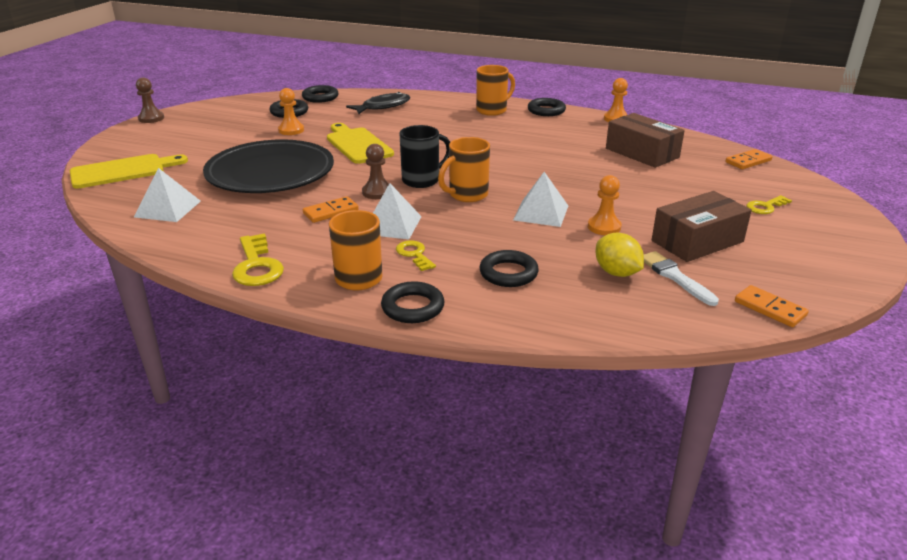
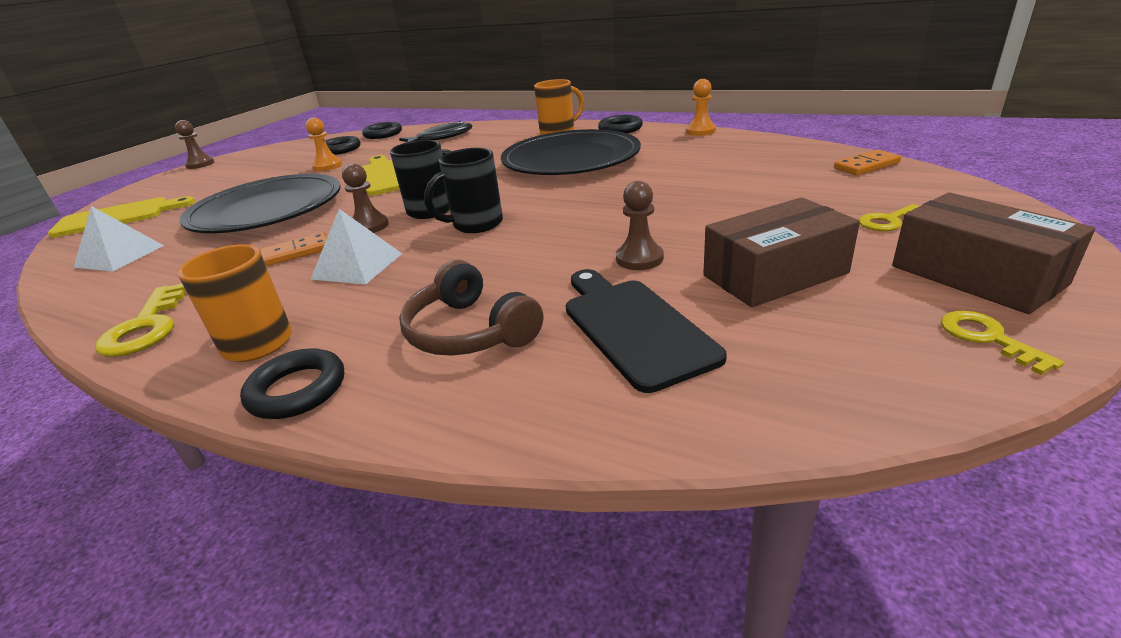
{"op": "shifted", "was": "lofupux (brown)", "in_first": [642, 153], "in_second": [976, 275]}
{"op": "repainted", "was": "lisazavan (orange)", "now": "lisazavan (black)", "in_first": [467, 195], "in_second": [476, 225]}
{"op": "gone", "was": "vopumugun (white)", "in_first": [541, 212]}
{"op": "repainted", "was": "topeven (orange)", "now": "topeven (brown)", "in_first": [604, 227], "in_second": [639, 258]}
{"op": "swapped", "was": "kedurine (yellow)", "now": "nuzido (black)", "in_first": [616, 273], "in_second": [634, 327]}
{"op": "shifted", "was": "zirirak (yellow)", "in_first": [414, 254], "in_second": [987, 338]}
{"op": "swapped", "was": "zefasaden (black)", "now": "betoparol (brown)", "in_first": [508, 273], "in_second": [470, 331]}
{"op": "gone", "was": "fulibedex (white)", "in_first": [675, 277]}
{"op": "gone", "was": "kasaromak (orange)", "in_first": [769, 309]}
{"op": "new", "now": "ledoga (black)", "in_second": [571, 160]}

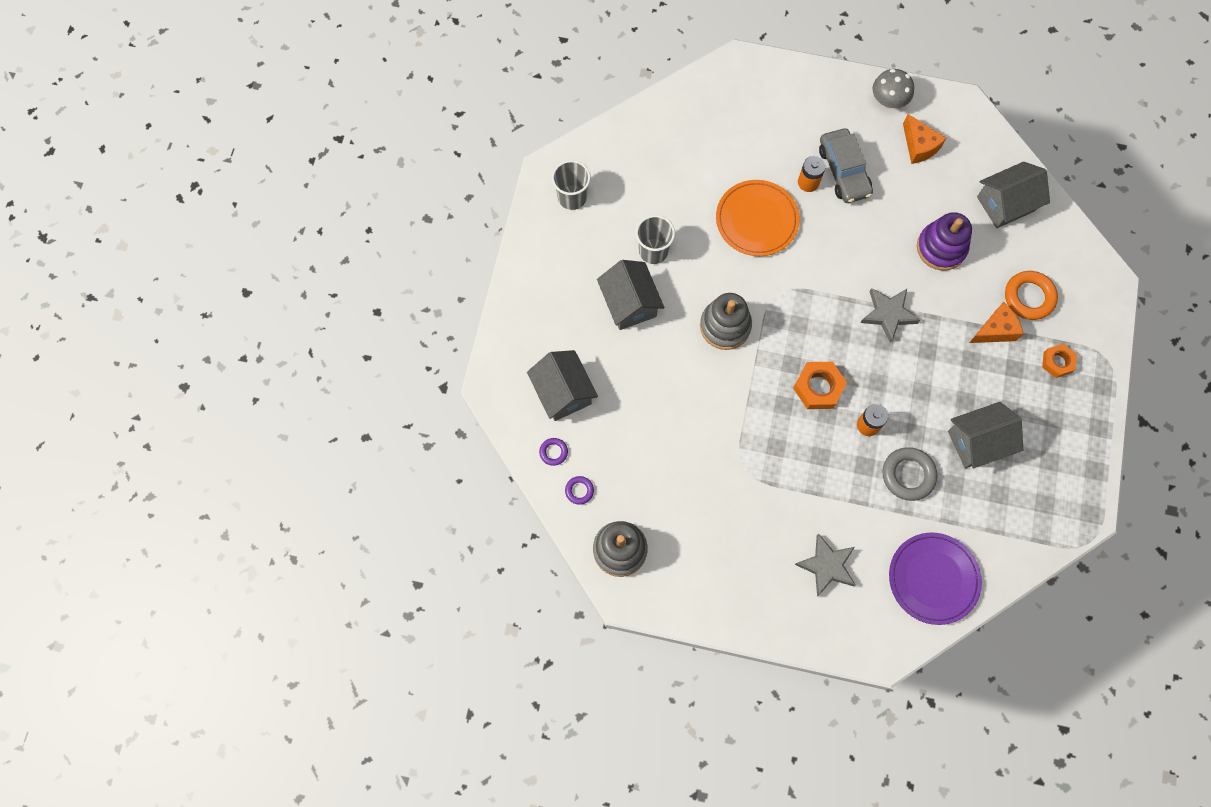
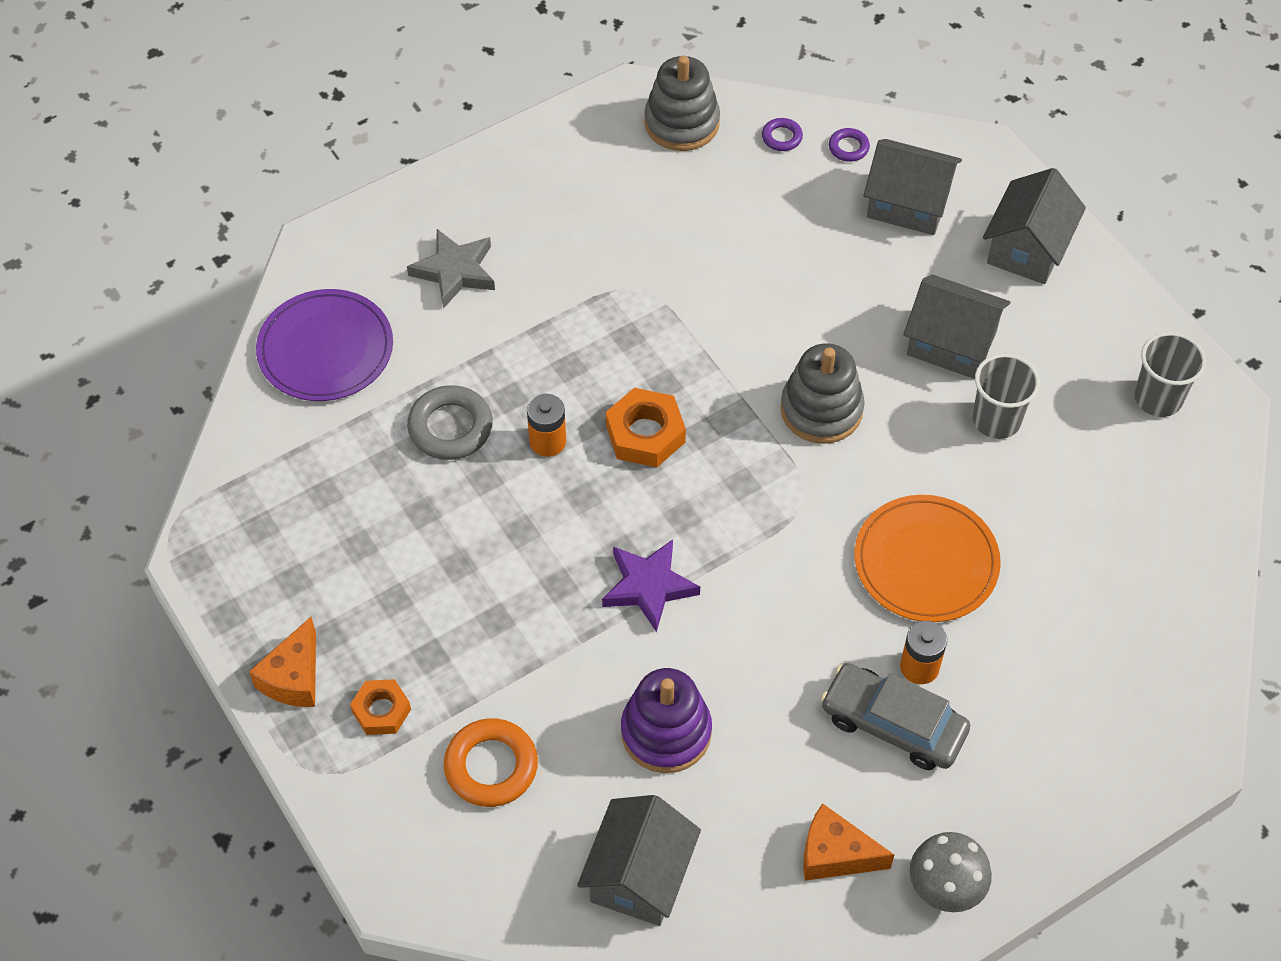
{"op": "repainted", "was": "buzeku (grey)", "now": "buzeku (purple)", "in_first": [888, 314], "in_second": [649, 586]}
{"op": "shifted", "was": "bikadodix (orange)", "in_first": [995, 330], "in_second": [294, 677]}
{"op": "shifted", "was": "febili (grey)", "in_first": [977, 442], "in_second": [1027, 249]}

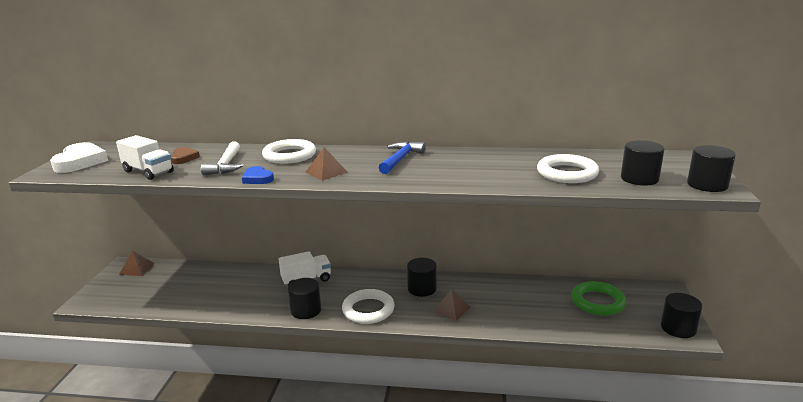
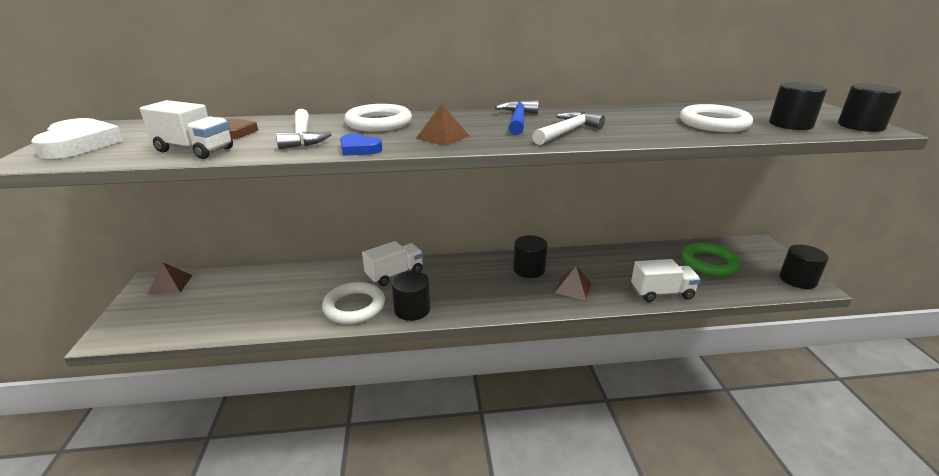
{"op": "shifted", "was": "zefasaden (white)", "in_first": [368, 310], "in_second": [354, 306]}
{"op": "new", "now": "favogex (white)", "in_second": [567, 132]}
{"op": "new", "now": "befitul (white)", "in_second": [661, 293]}

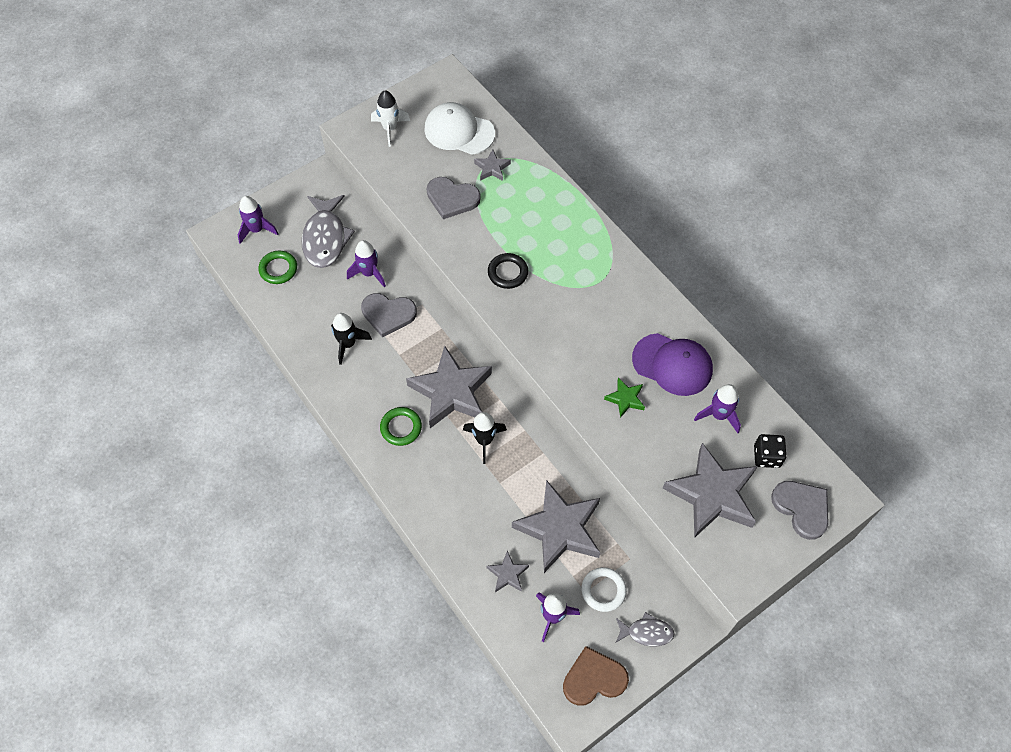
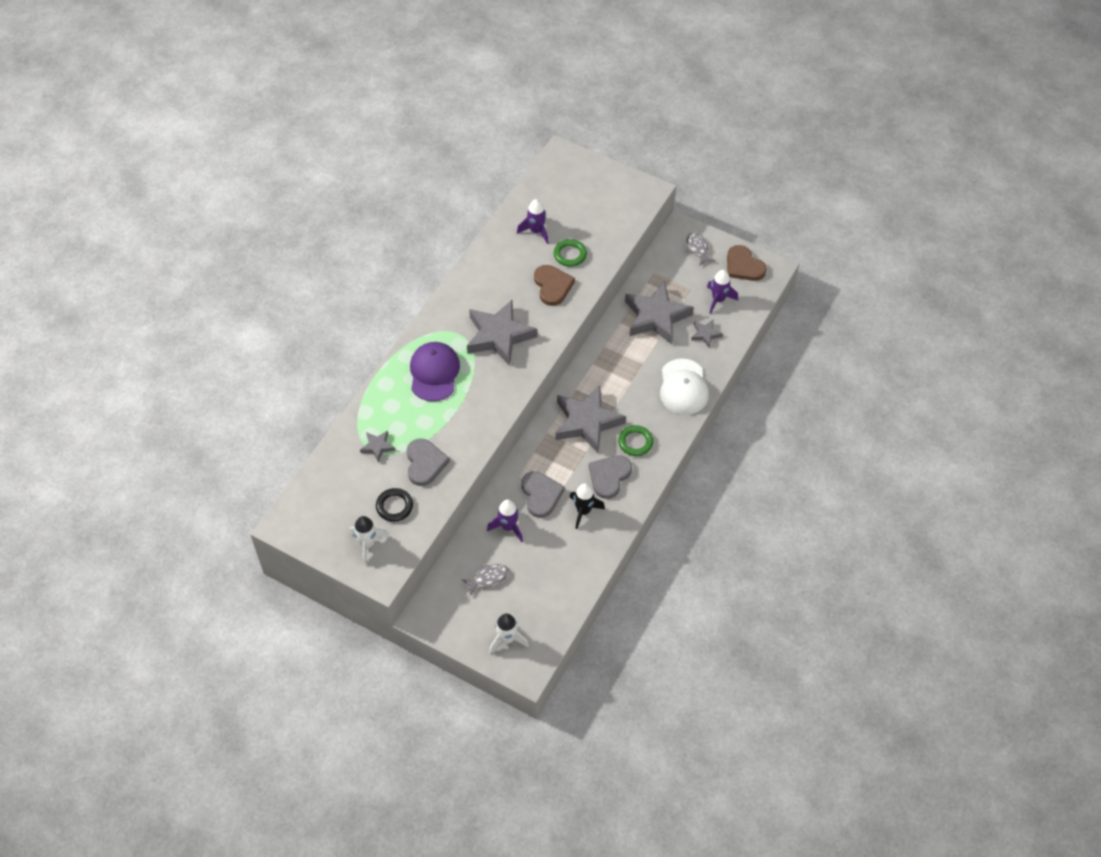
{"op": "shifted", "was": "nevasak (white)", "in_first": [459, 131], "in_second": [683, 387]}
{"op": "scaled", "was": "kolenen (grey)", "in_first": [325, 238], "in_second": [488, 578], "ratio": 0.54}
{"op": "repainted", "was": "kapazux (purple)", "now": "kapazux (white)", "in_first": [257, 230], "in_second": [507, 639]}
{"op": "shifted", "was": "zefasaden (green)", "in_first": [278, 269], "in_second": [570, 255]}
{"op": "shifted", "was": "zefasaden (black)", "in_first": [507, 273], "in_second": [394, 506]}
{"op": "shifted", "was": "nevasak (purple)", "in_first": [672, 364], "in_second": [434, 373]}
{"op": "swapped", "was": "buzeku (green)", "now": "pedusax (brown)", "in_first": [625, 399], "in_second": [552, 286]}
{"op": "gone", "was": "kapazux (black)", "in_first": [484, 440]}
{"op": "gone", "was": "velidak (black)", "in_first": [766, 456]}
{"op": "shifted", "was": "buzeku (grey)", "in_first": [712, 494], "in_second": [499, 336]}
{"op": "shifted", "was": "pedusax (grey)", "in_first": [802, 508], "in_second": [609, 476]}
{"op": "gone", "was": "zefasaden (white)", "in_first": [603, 590]}

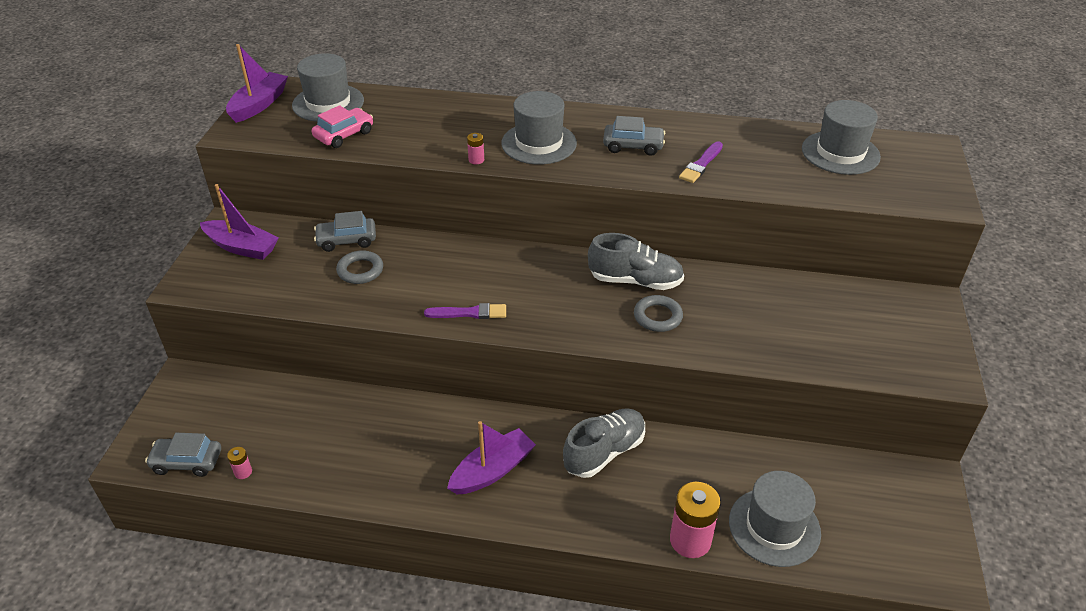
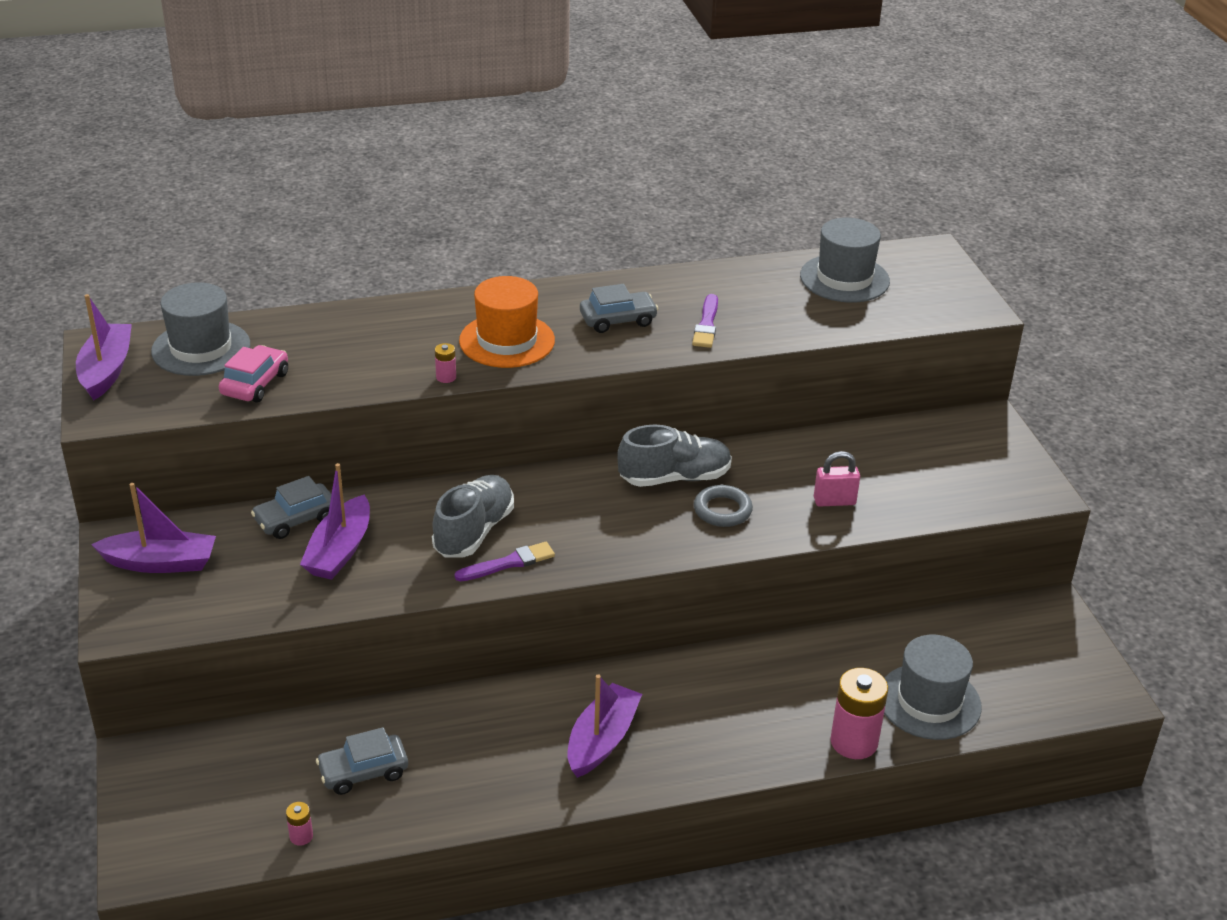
{"op": "repainted", "was": "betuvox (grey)", "now": "betuvox (orange)", "in_first": [539, 143], "in_second": [507, 341]}
{"op": "swapped", "was": "zefasaden (grey)", "now": "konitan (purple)", "in_first": [360, 270], "in_second": [340, 550]}
{"op": "shifted", "was": "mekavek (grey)", "in_first": [604, 452], "in_second": [474, 531]}
{"op": "shifted", "was": "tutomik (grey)", "in_first": [187, 462], "in_second": [363, 771]}
{"op": "new", "now": "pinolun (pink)", "in_second": [834, 501]}

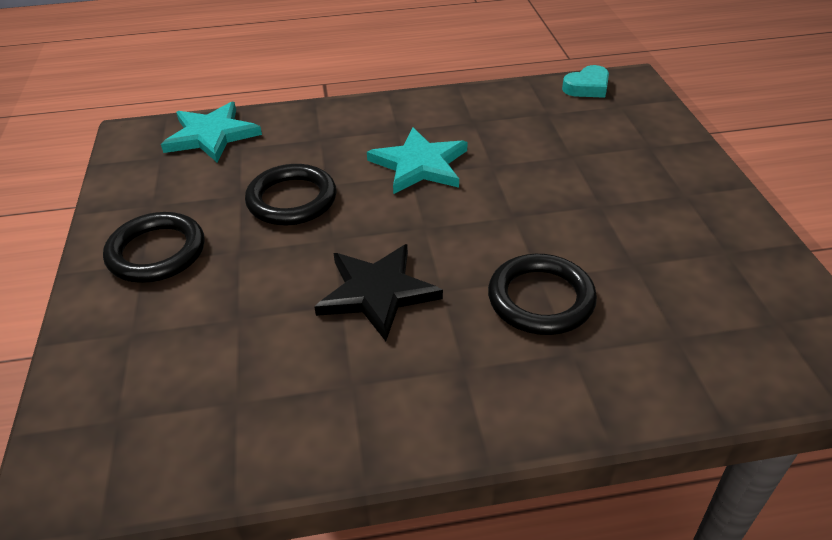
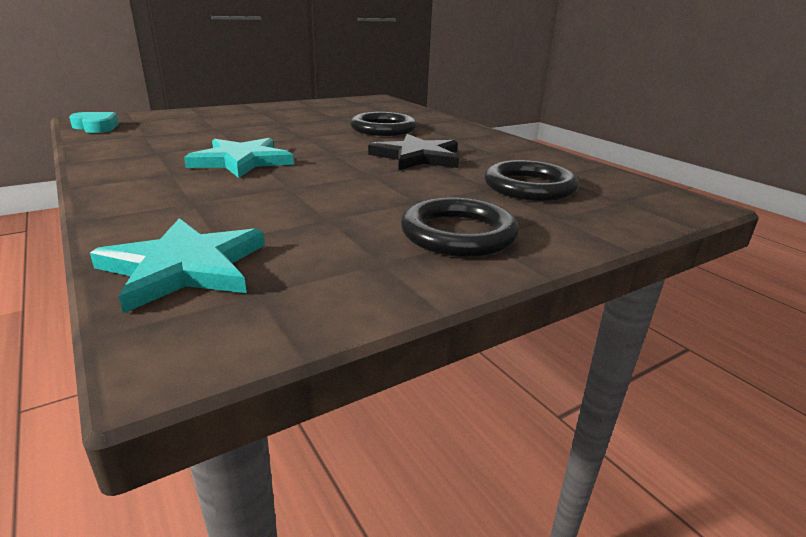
{"op": "shifted", "was": "zefasaden (black)", "in_first": [292, 200], "in_second": [529, 187]}

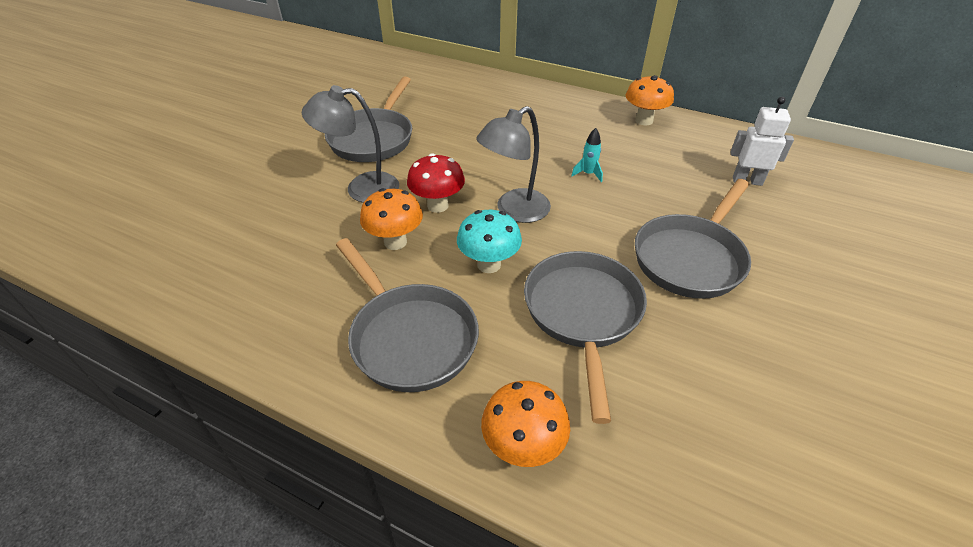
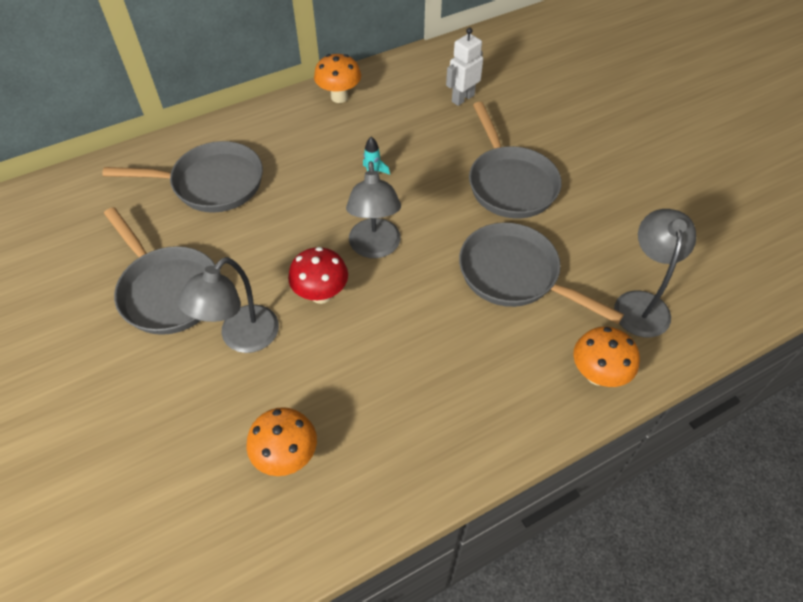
{"op": "shifted", "was": "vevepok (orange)", "in_first": [395, 242], "in_second": [287, 456]}
{"op": "gone", "was": "vevepok (turquoise)", "in_first": [489, 264]}
{"op": "shifted", "was": "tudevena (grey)", "in_first": [410, 337], "in_second": [212, 183]}
{"op": "new", "now": "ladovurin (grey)", "in_second": [641, 303]}

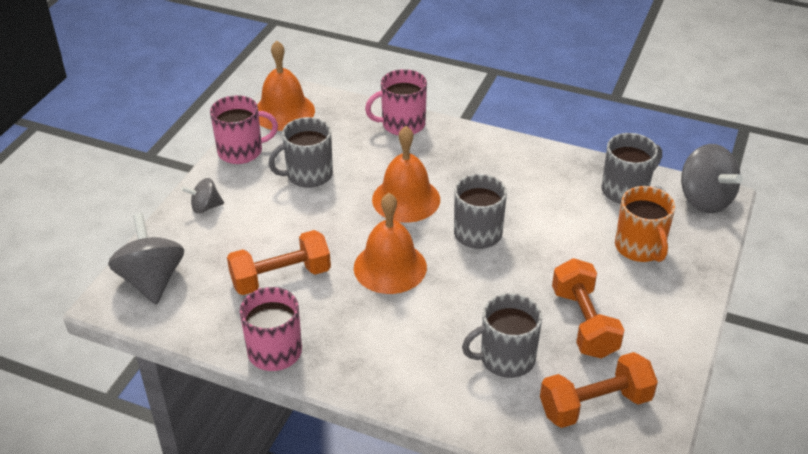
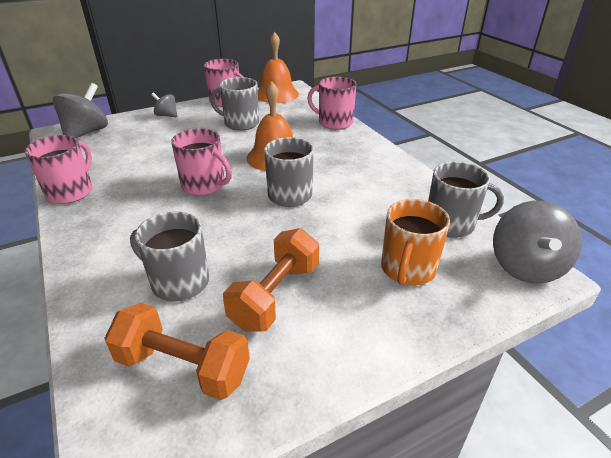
{"op": "swapped", "was": "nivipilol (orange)", "now": "lisazavan (pink)", "in_first": [390, 267], "in_second": [204, 185]}
{"op": "gone", "was": "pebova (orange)", "in_first": [281, 277]}

